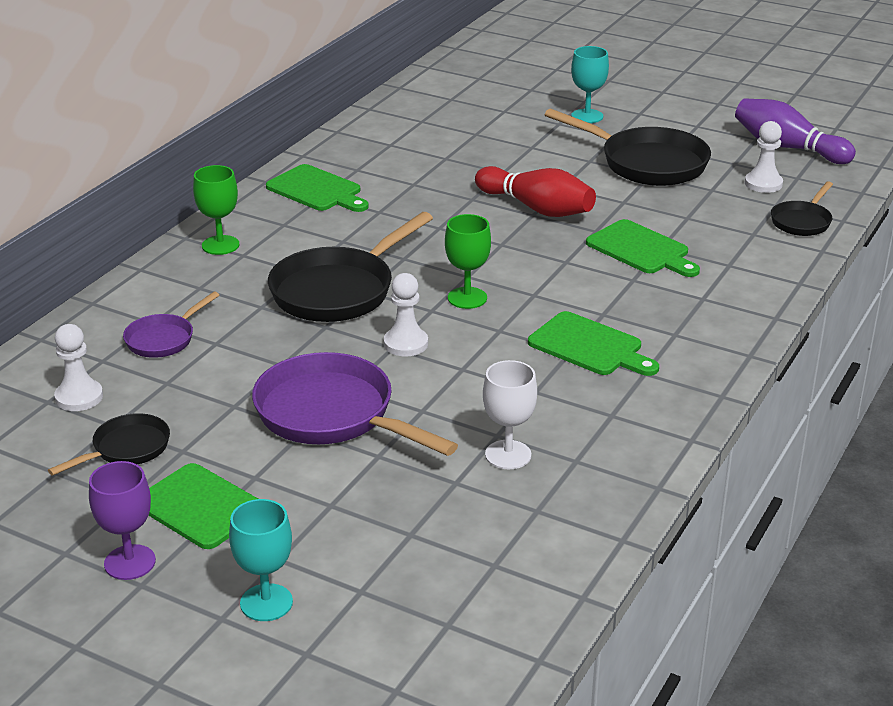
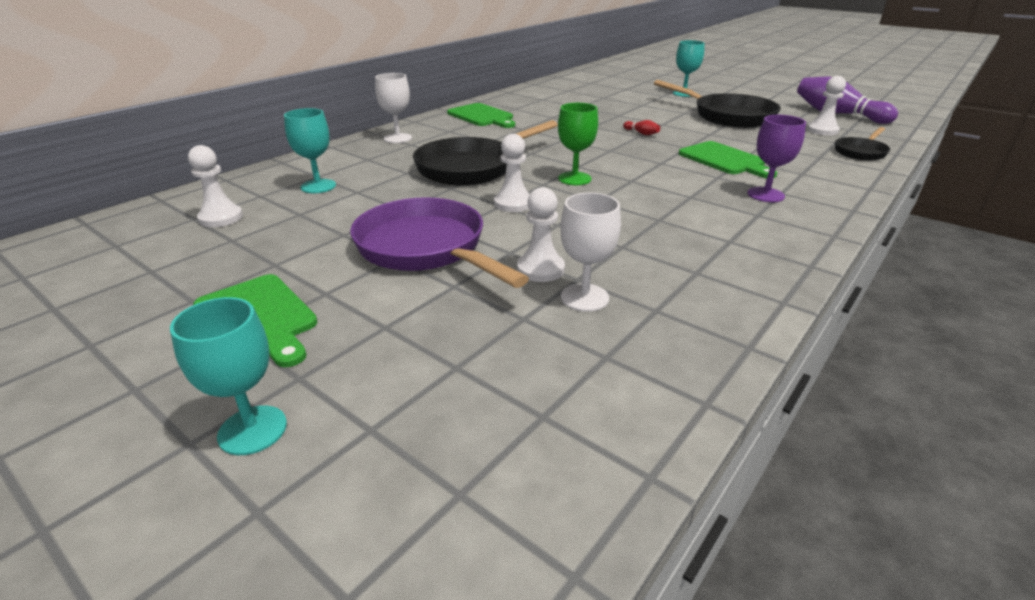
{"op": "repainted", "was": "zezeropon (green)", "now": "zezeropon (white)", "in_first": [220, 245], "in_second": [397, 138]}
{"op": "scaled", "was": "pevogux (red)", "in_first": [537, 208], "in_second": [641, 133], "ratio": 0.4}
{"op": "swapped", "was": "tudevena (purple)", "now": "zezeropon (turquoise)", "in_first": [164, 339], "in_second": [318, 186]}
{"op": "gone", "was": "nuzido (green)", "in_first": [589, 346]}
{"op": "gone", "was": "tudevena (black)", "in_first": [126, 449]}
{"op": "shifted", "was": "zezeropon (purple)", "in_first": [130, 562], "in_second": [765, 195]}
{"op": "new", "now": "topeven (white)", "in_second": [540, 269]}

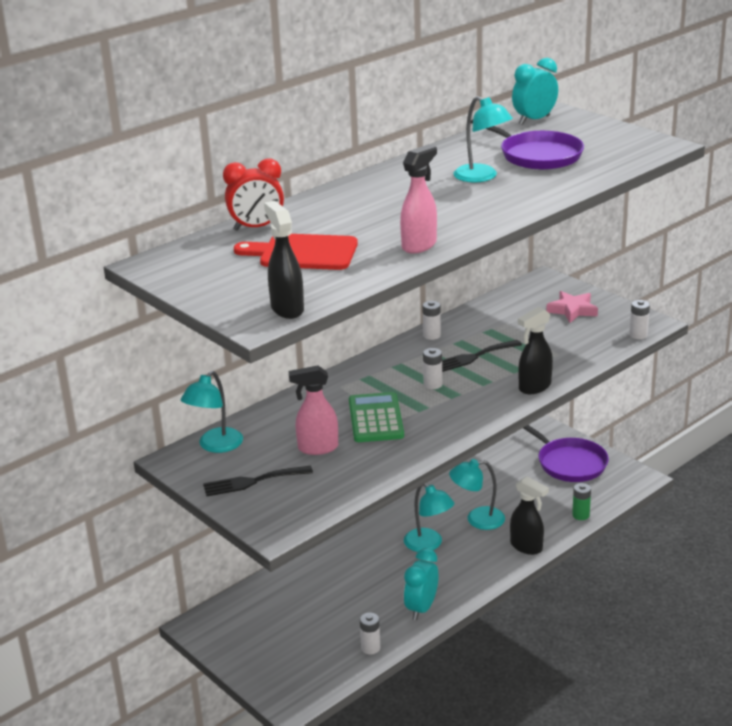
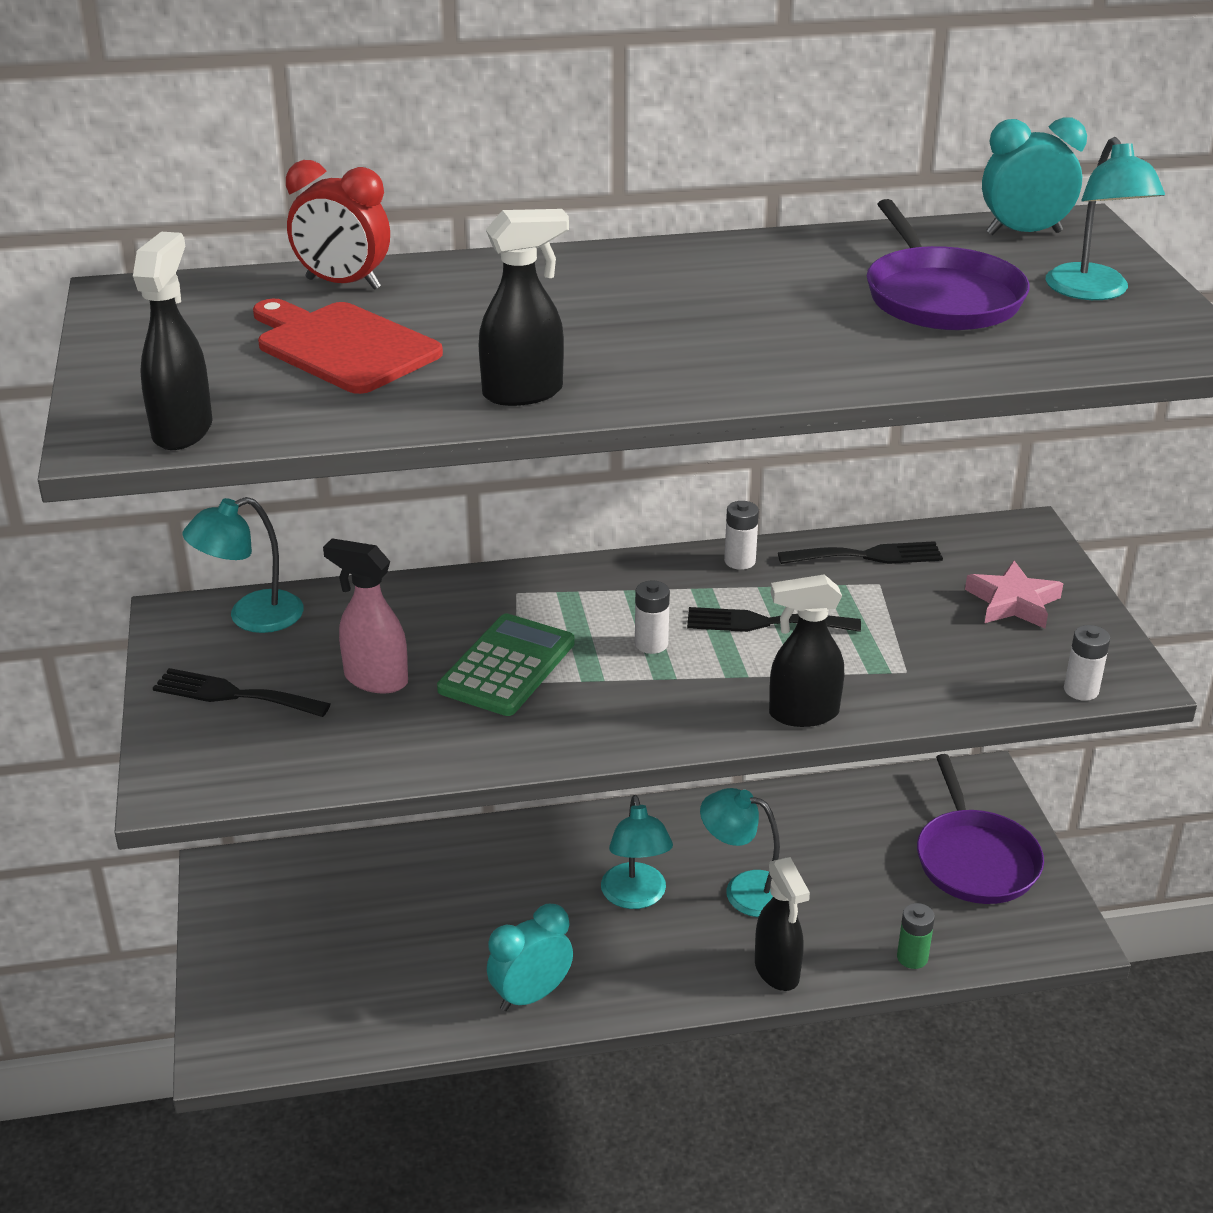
{"op": "shifted", "was": "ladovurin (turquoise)", "in_first": [482, 177], "in_second": [1093, 292]}
{"op": "repainted", "was": "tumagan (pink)", "now": "tumagan (black)", "in_first": [419, 245], "in_second": [524, 393]}
{"op": "gone", "was": "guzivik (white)", "in_first": [370, 648]}
{"op": "new", "now": "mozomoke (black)", "in_second": [867, 556]}

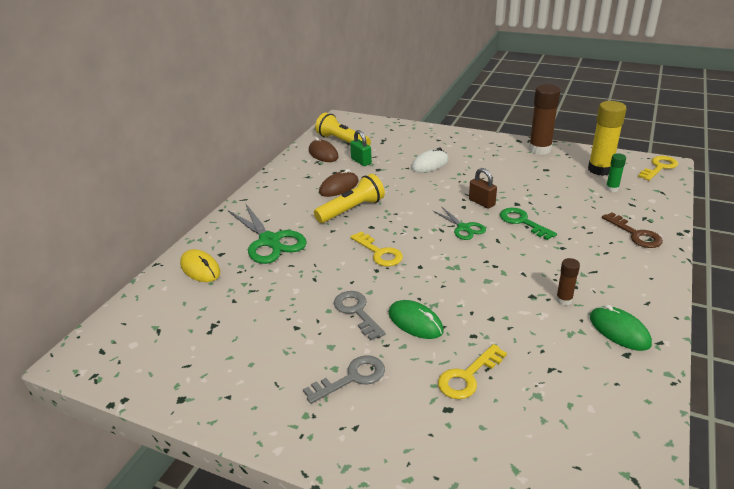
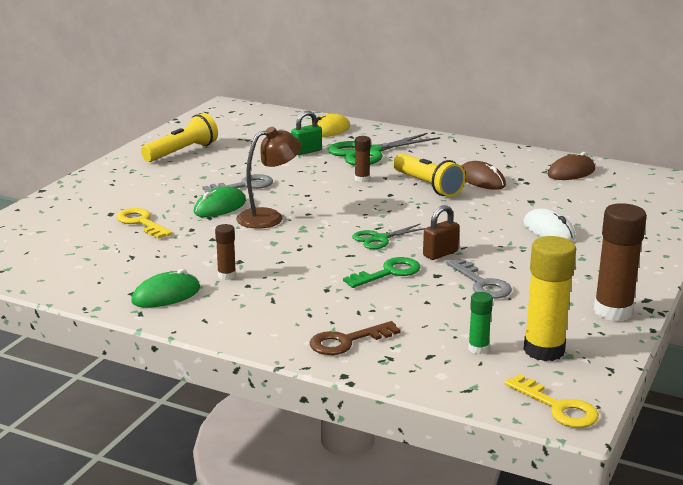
{"op": "shifted", "was": "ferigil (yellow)", "in_first": [342, 141], "in_second": [182, 152]}
{"op": "shifted", "was": "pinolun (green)", "in_first": [361, 161], "in_second": [306, 151]}
{"op": "gone", "was": "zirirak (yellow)", "in_first": [379, 253]}
{"op": "shifted", "was": "zirirak (grey)", "in_first": [352, 378], "in_second": [482, 284]}
{"op": "new", "now": "ladovurin (brown)", "in_second": [269, 217]}
{"op": "new", "now": "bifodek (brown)", "in_second": [362, 179]}

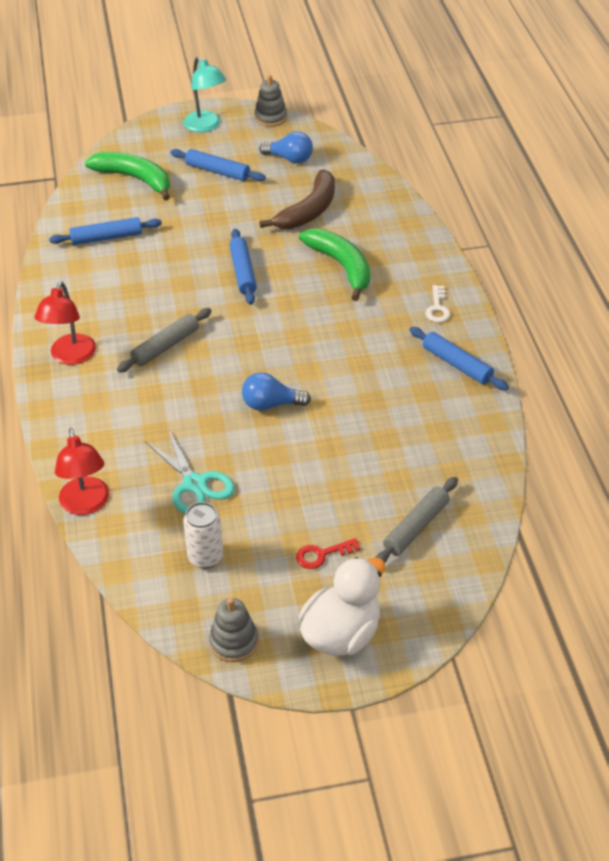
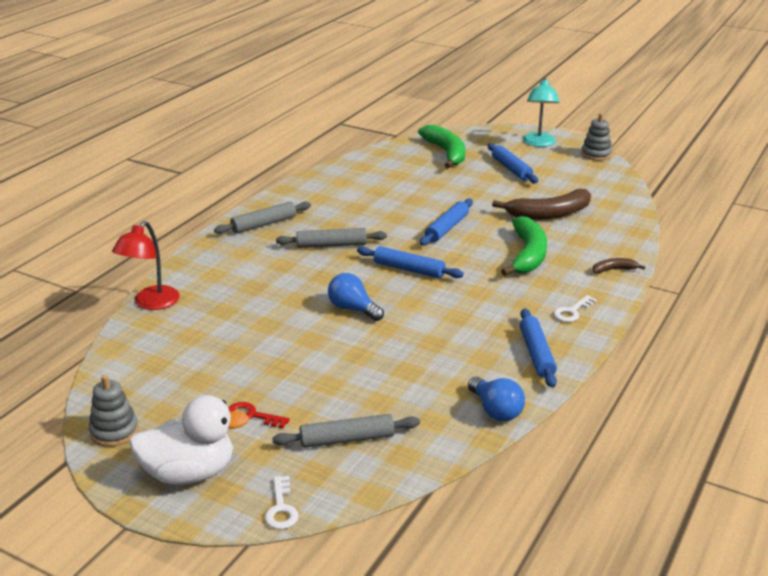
{"op": "shifted", "was": "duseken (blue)", "in_first": [290, 159], "in_second": [496, 410]}
{"op": "shifted", "was": "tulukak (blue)", "in_first": [106, 237], "in_second": [409, 269]}
{"op": "swapped", "was": "ladovurin (red)", "now": "tulukak (grey)", "in_first": [70, 357], "in_second": [263, 224]}
{"op": "gone", "was": "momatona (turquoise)", "in_first": [195, 484]}
{"op": "gone", "was": "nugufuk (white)", "in_first": [205, 557]}
{"op": "new", "now": "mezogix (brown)", "in_second": [613, 270]}
{"op": "new", "now": "zirirak (white)", "in_second": [281, 508]}

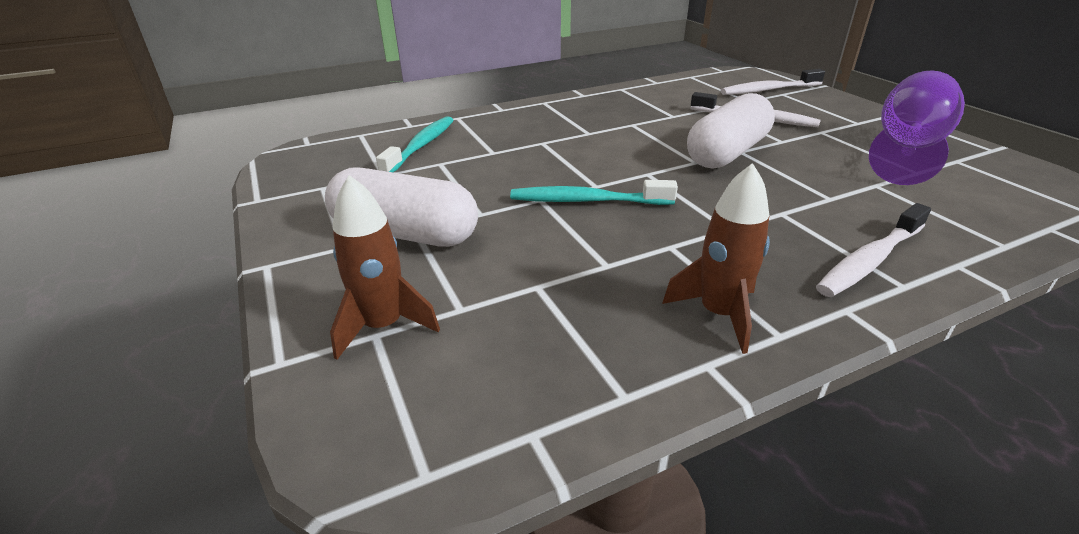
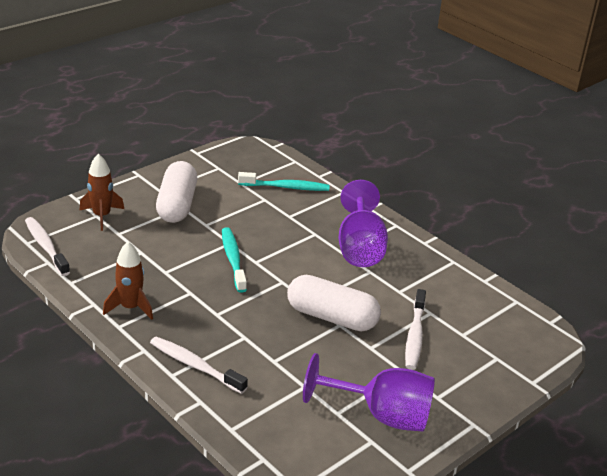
{"op": "shifted", "was": "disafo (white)", "in_first": [768, 90], "in_second": [46, 246]}
{"op": "new", "now": "zezeropon (purple)", "in_second": [360, 248]}

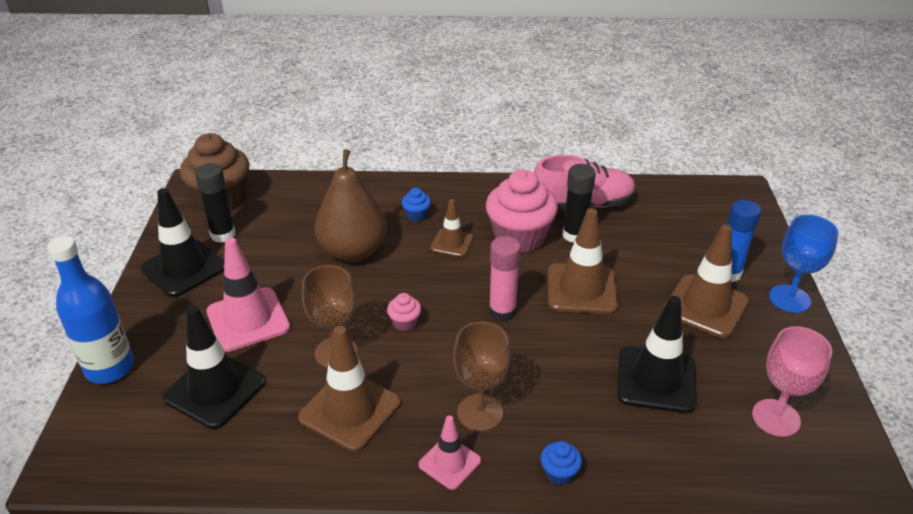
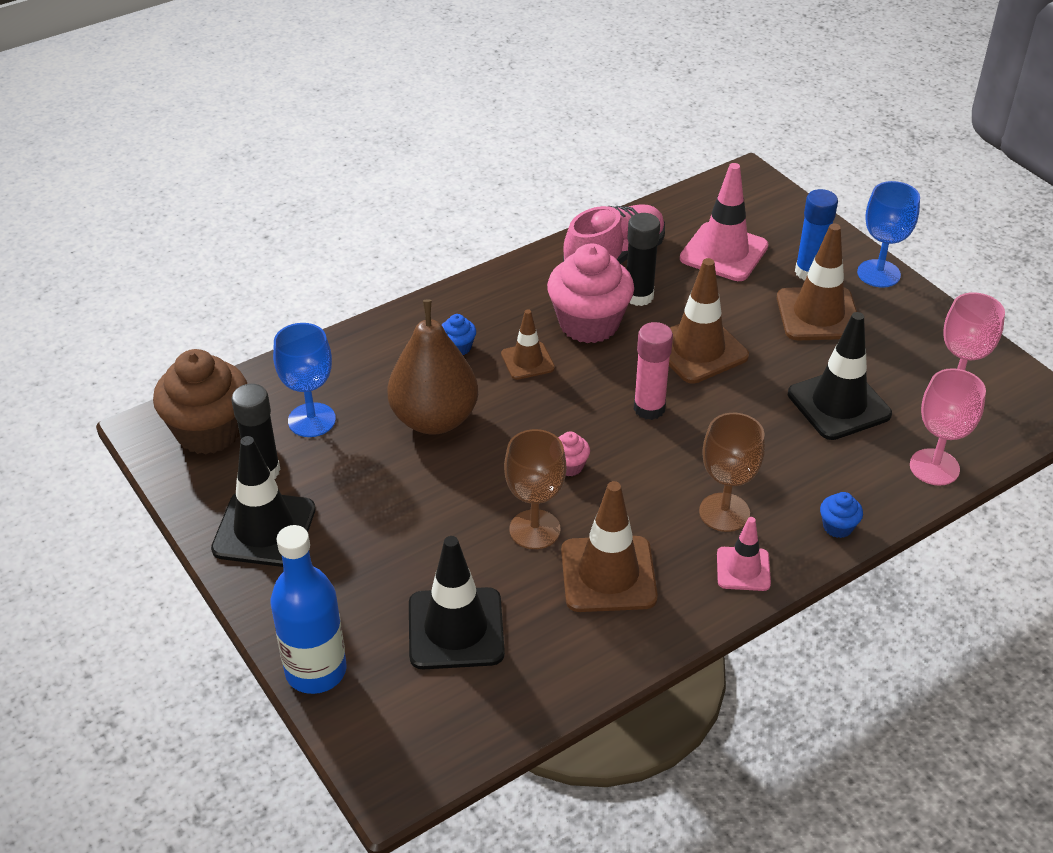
{"op": "shifted", "was": "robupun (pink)", "in_first": [248, 319], "in_second": [724, 252]}
{"op": "new", "now": "zezeropon (blue)", "in_second": [311, 420]}
{"op": "new", "now": "zezeropon (pink)", "in_second": [934, 467]}

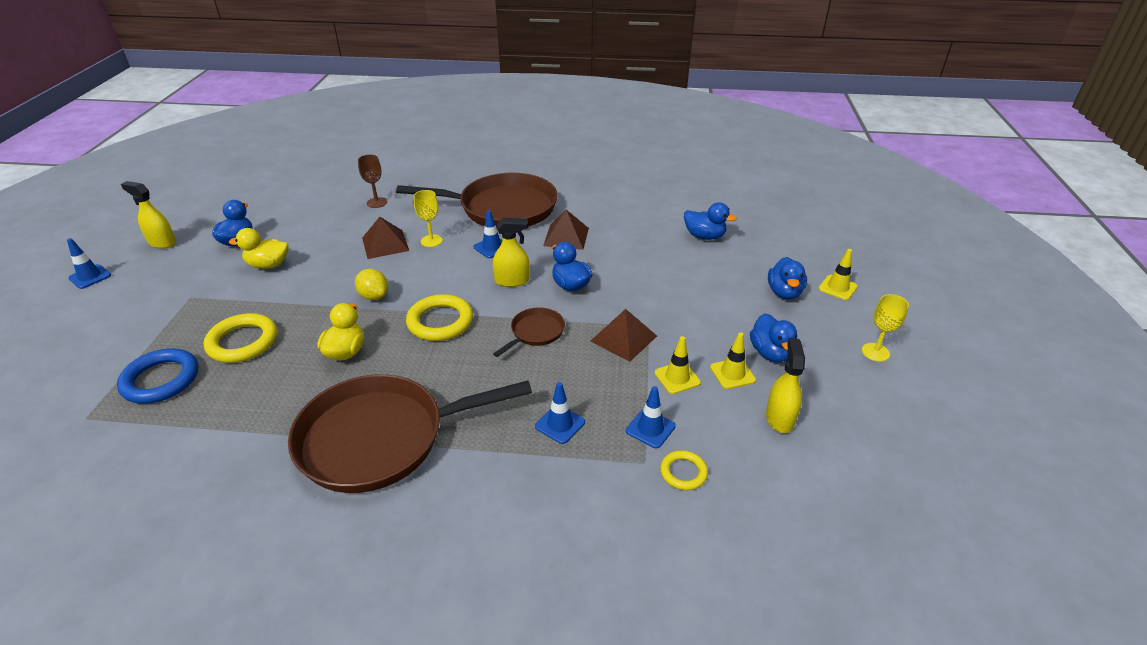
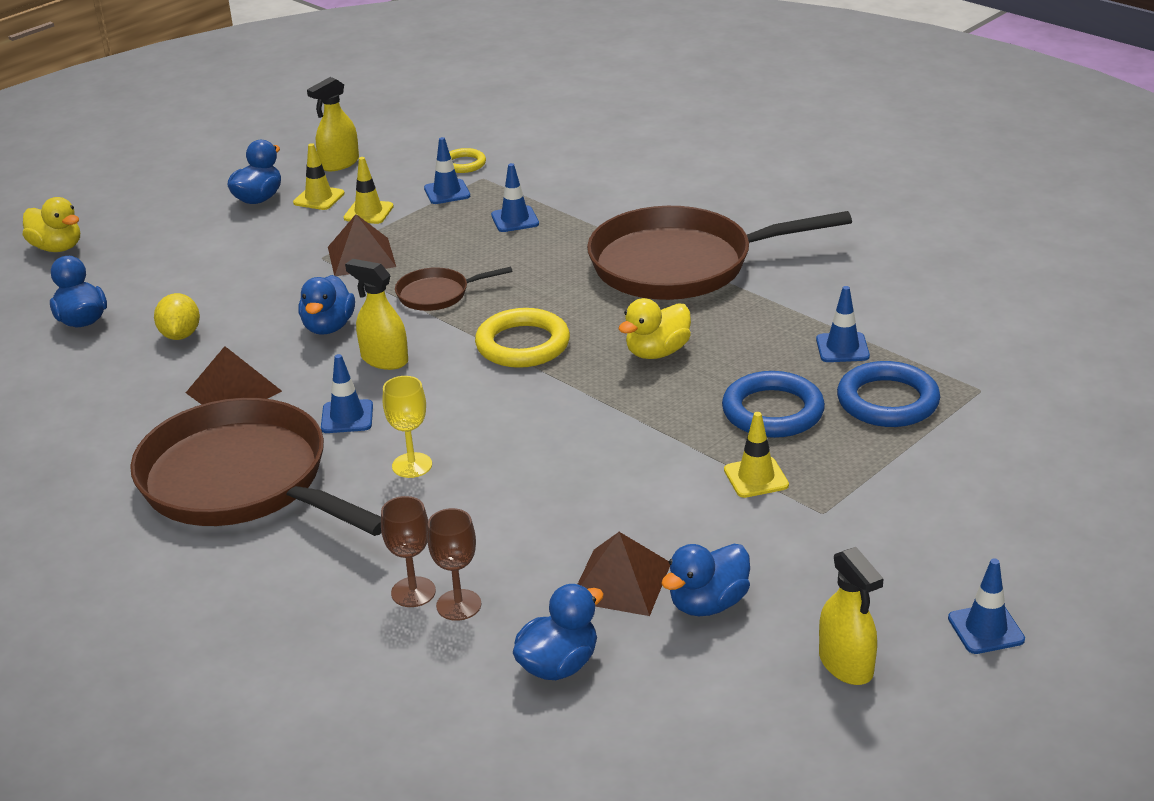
{"op": "shifted", "was": "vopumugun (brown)", "in_first": [385, 244], "in_second": [620, 582]}
{"op": "shifted", "was": "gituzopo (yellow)", "in_first": [268, 265], "in_second": [57, 248]}
{"op": "shifted", "was": "robupun (yellow)", "in_first": [837, 288], "in_second": [756, 478]}
{"op": "shifted", "was": "gituzopo (blue)", "in_first": [784, 292], "in_second": [558, 665]}
{"op": "shifted", "was": "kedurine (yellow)", "in_first": [374, 296], "in_second": [180, 335]}
{"op": "gone", "was": "zezeropon (yellow)", "in_first": [875, 352]}
{"op": "repainted", "was": "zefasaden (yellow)", "now": "zefasaden (blue)", "in_first": [243, 342], "in_second": [772, 411]}
{"op": "rotated", "was": "tudevena (brown)", "in_first": [381, 438], "in_second": [680, 264], "clockwise": 150}
{"op": "new", "now": "robupun (blue)", "in_second": [842, 348]}
{"op": "new", "now": "zezeropon (brown)", "in_second": [458, 605]}

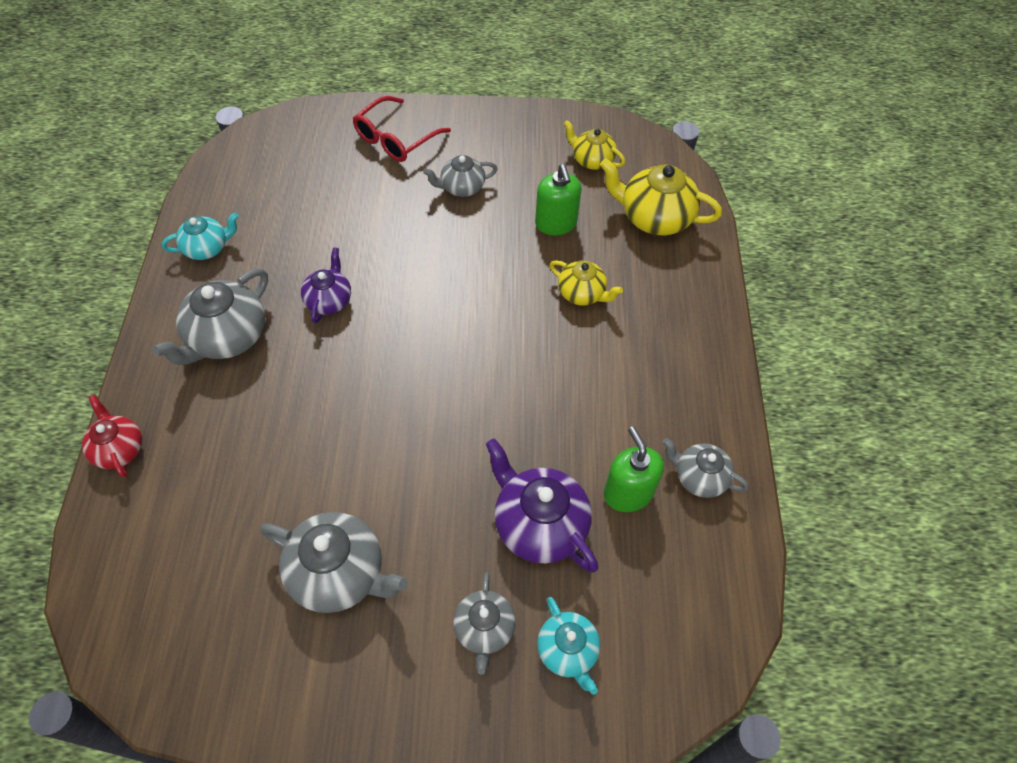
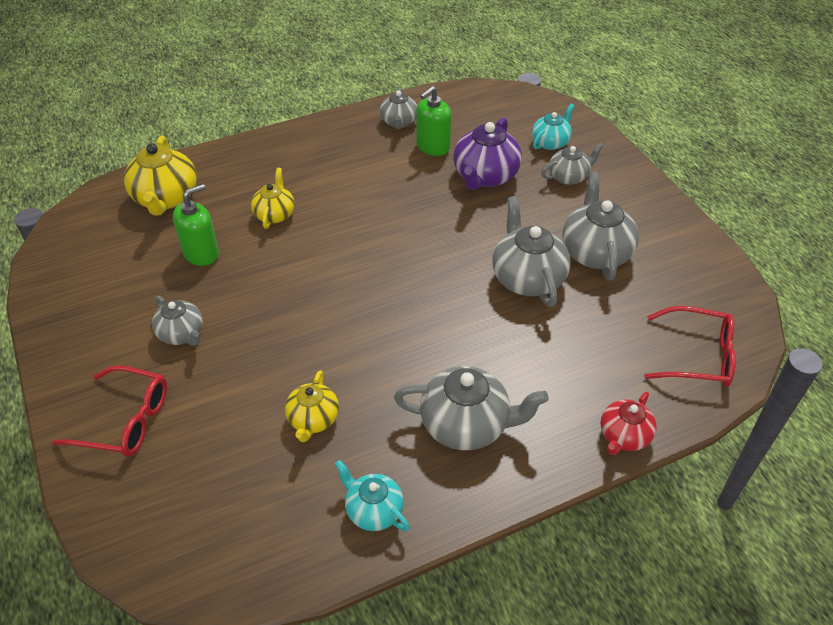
{"op": "shifted", "was": "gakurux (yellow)", "in_first": [592, 160], "in_second": [313, 419]}
{"op": "gone", "was": "gakurux (purple)", "in_first": [329, 300]}
{"op": "new", "now": "gakurux (grey)", "in_second": [527, 278]}
{"op": "new", "now": "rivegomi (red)", "in_second": [697, 356]}

